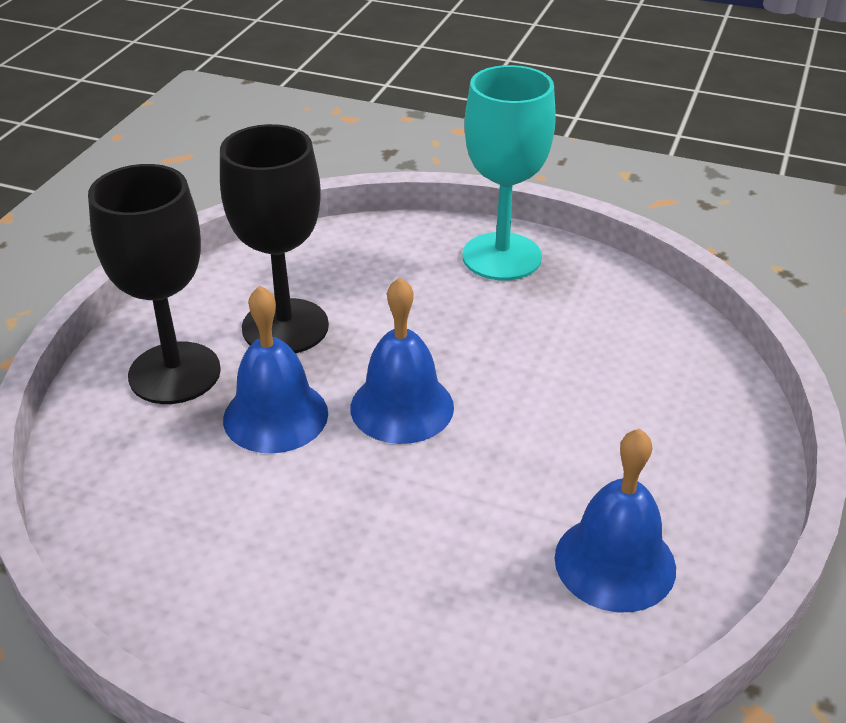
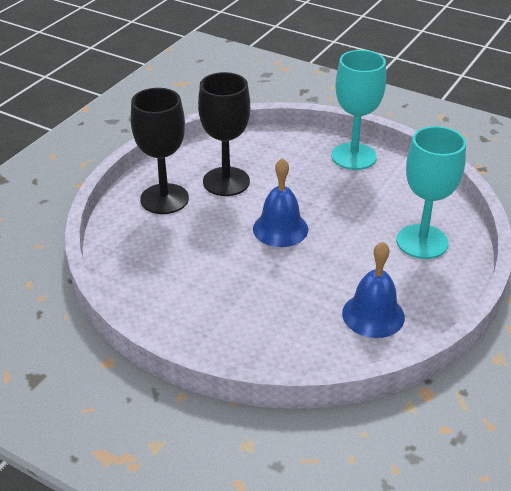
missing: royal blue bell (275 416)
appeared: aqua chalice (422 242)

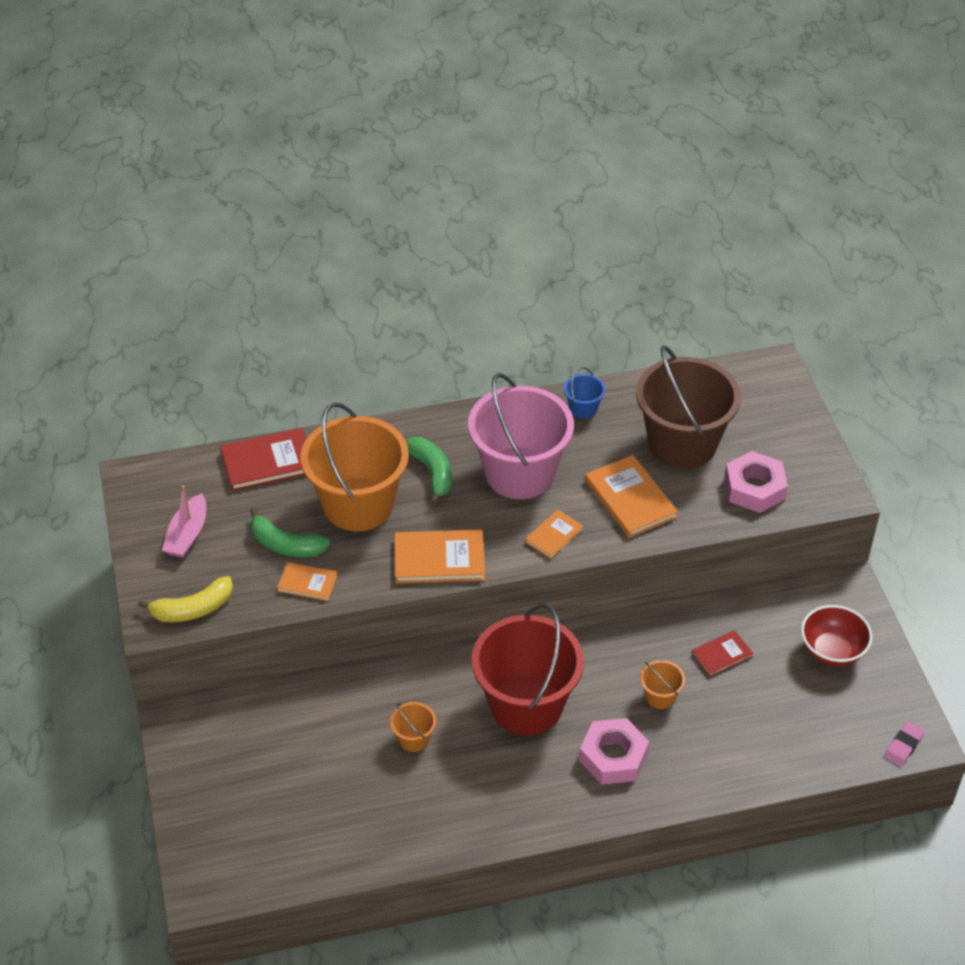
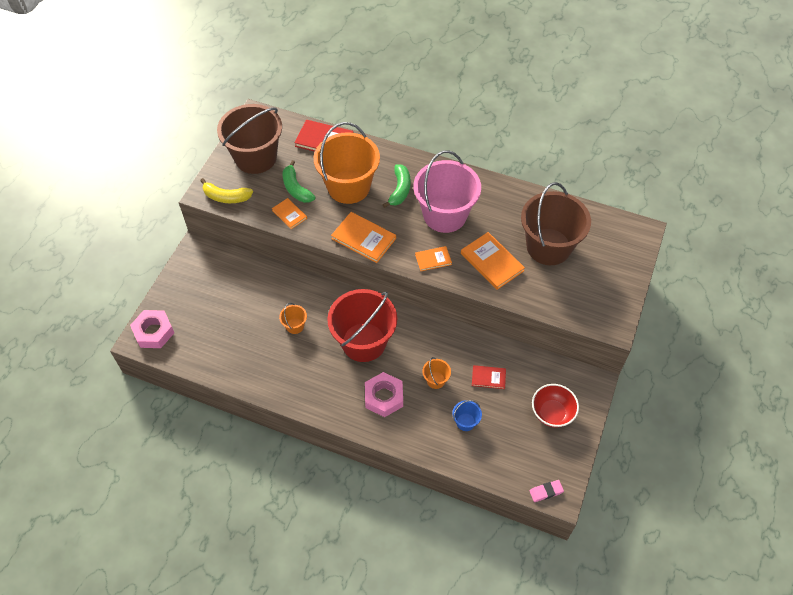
relocated: rosy hexagon nut (754 488) to (154 332); royal blue sand bucket (583 408) to (465 422)
exchanged: rosy toy boat (187 534) to russet sand bucket (255 157)
spun: bright orange book (630 499) = (492 262) 45 degrees counterclockwise

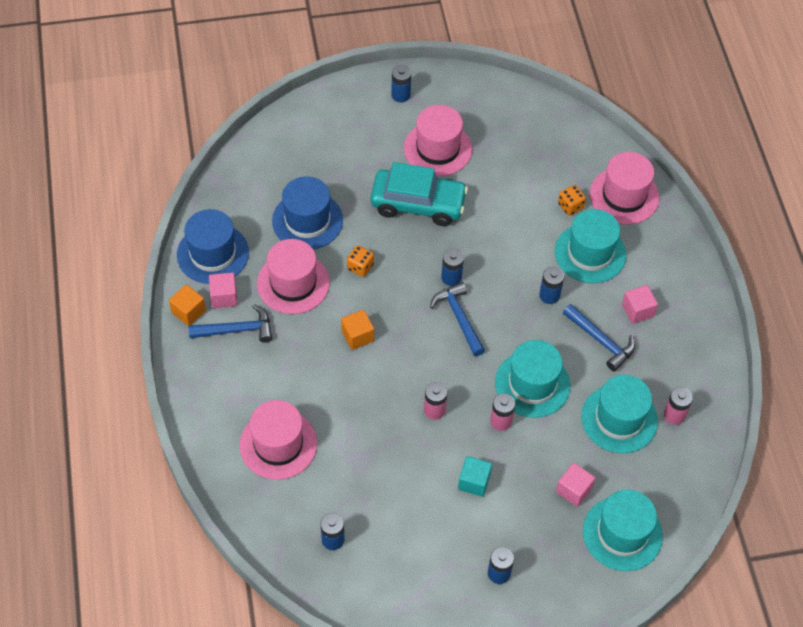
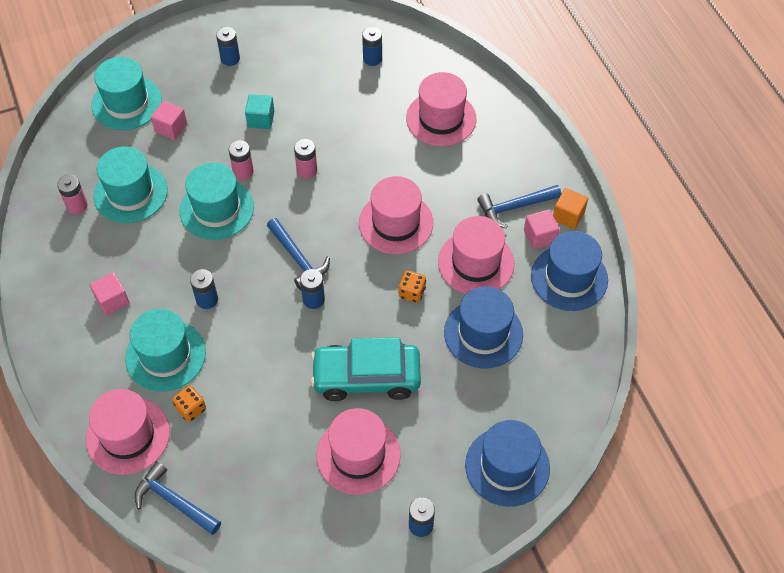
appeared: royal blue tall hat (507 466)
relocated: royal blue hammer (601 341) to (174 501)
exchanged: bright orange solid cube (357 336) to rosy tall hat (396 223)

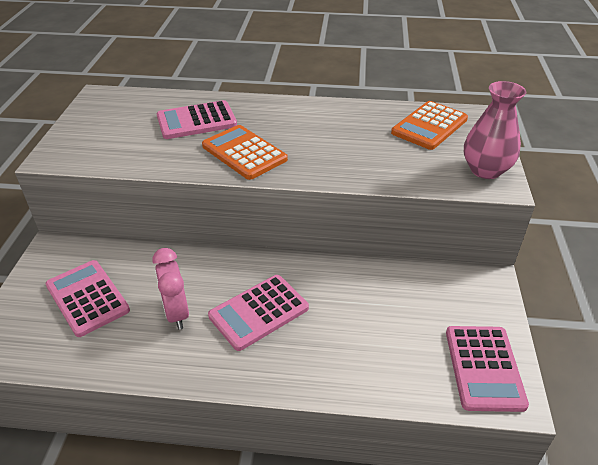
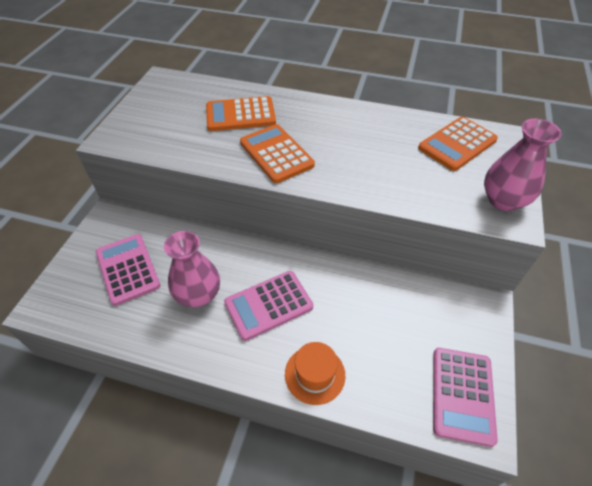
appeared: bright orange tall hat (315 374)
exchanged: rosy bedside clock (176 313) to rosy vase (198 295)
colour: rosy adding machine (196 121) to bright orange adding machine (240 115)

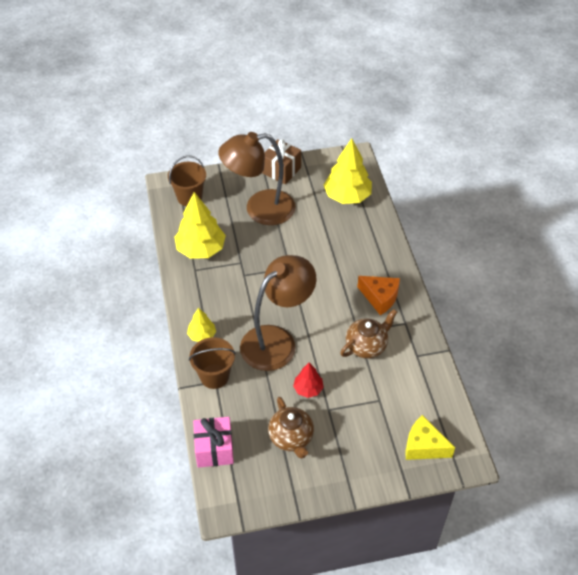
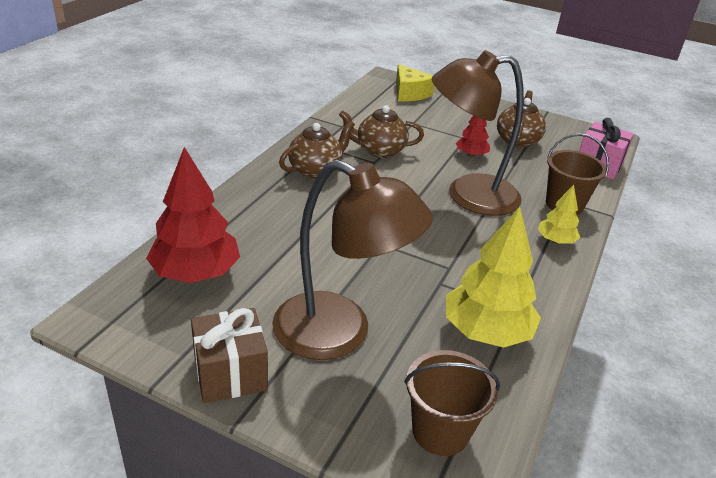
exchanged: bright orange cheese wedge (380 298) to russet teapot (316 170)
colour: golden fir tree (347 196) to crimson fir tree (196 273)

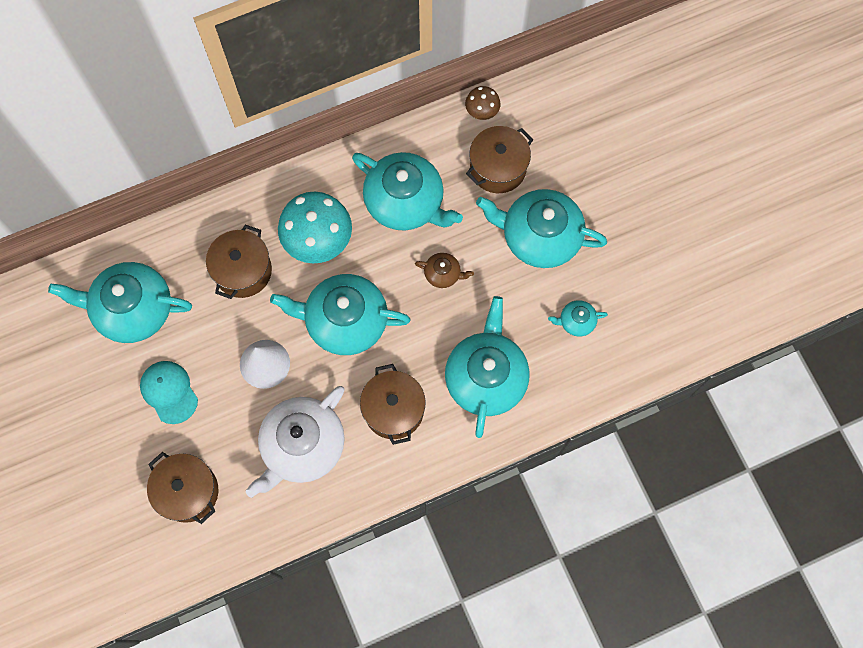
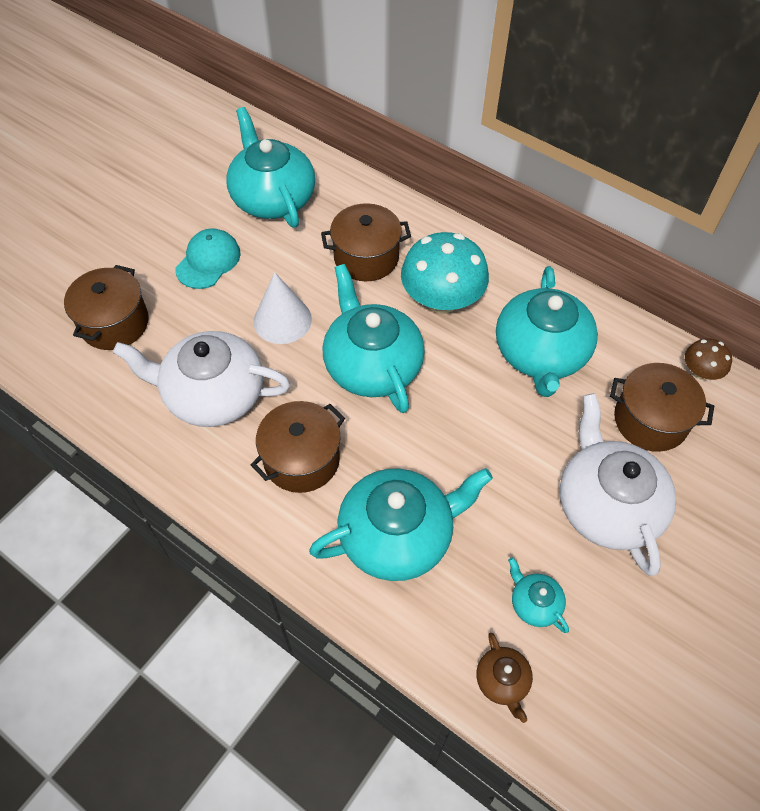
relocated: russet teapot (443 274) to (502 681)
colour: aqua teapot (539 237) to white teapot (606 505)

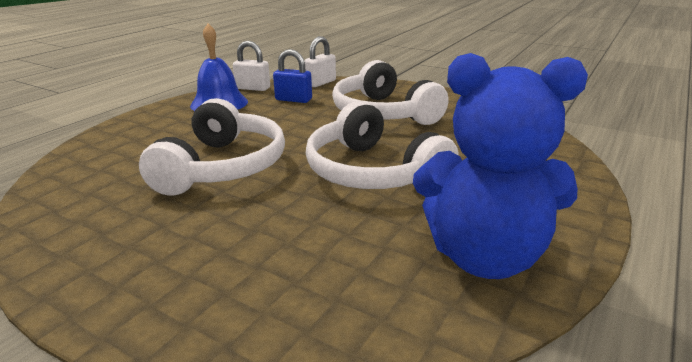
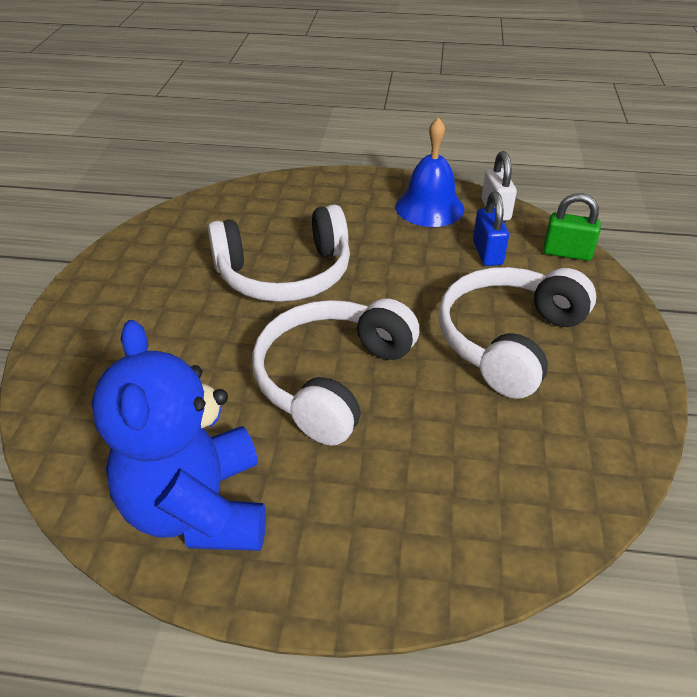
colour: white small lock (320 83) to green small lock (567 253)

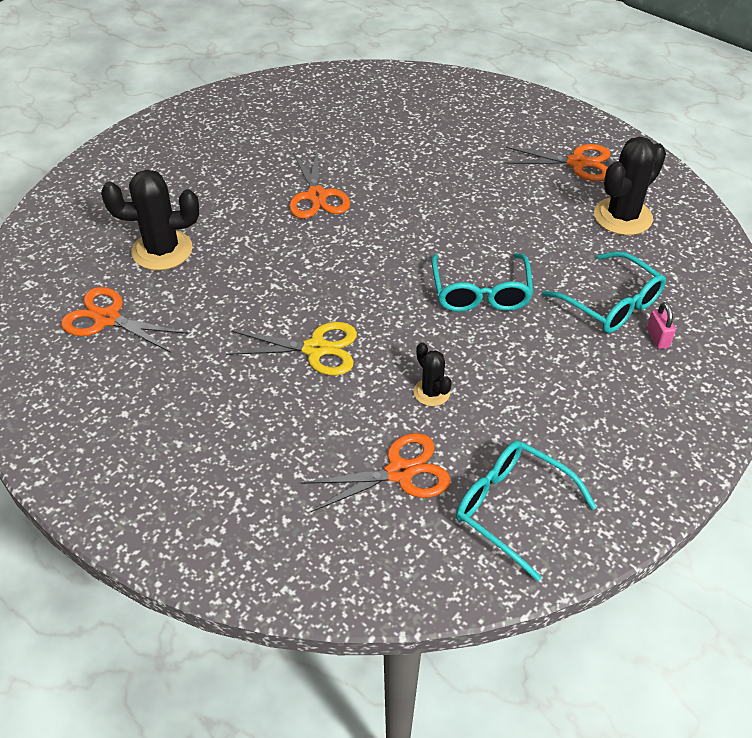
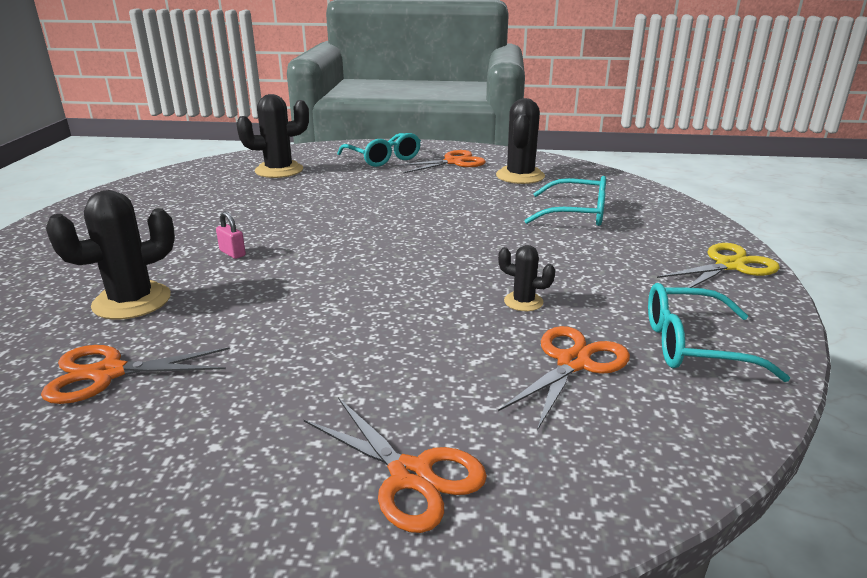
appeared: jet-black saguaro cactus (279 170)
relocated: rosy small lock (657 338) to (232 253); bright orange shears (317 196) to (411 475); aqua spectacles (480 293) to (383 158); golden shears (315 349) to (729 265)

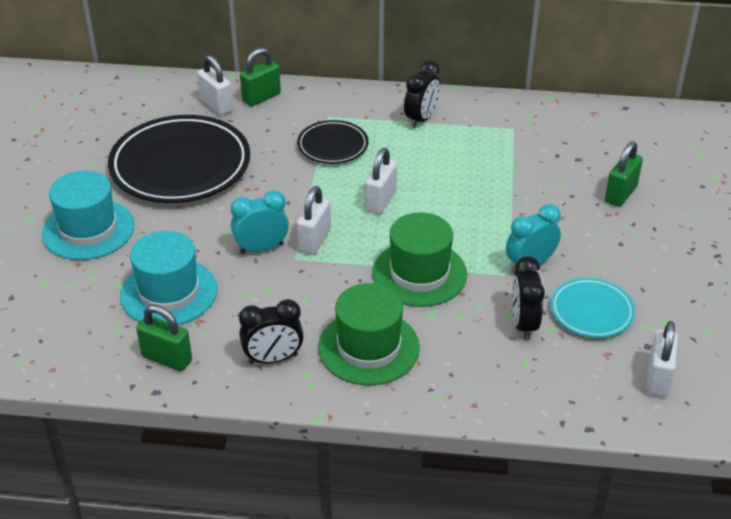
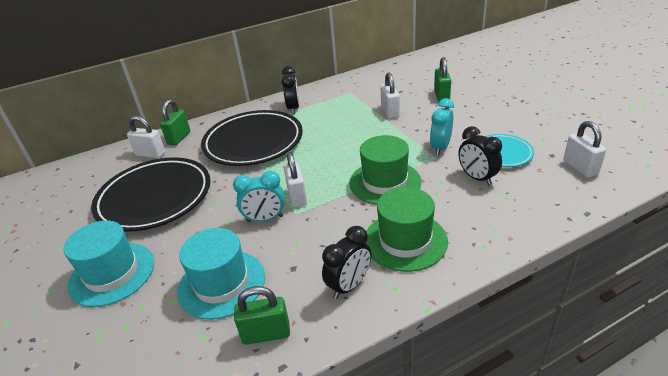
relocated: white small lock (380 201) to (390 112)
spun: aqua bedside clock (261 248) = (265 219) 135 degrees counterclockwise
size: jet-black flat dish (333 146) = (253 142) x1.94

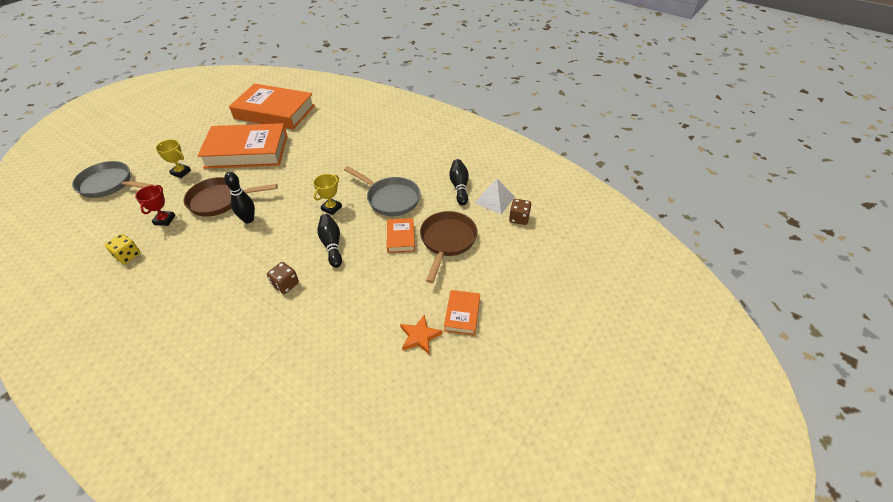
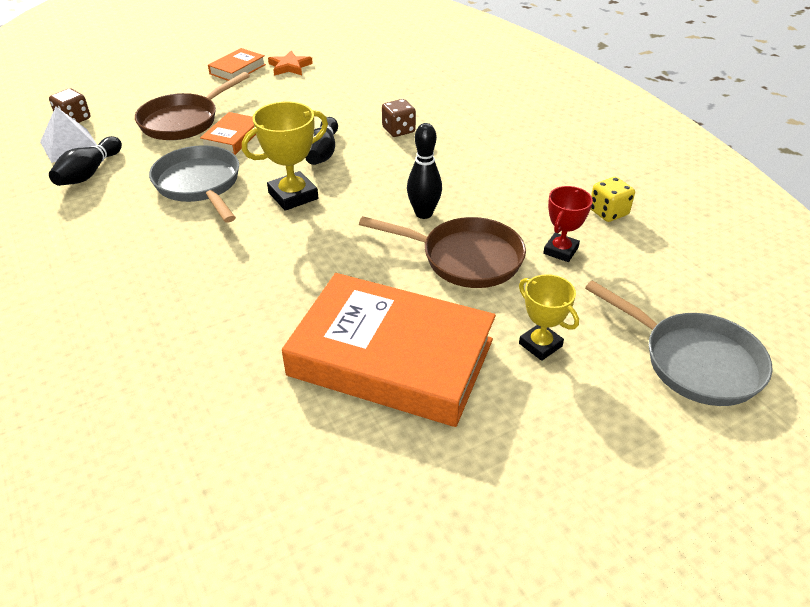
missing: bright orange book (275 112)
size: golden trophy (331 208) = (293 196) x1.52

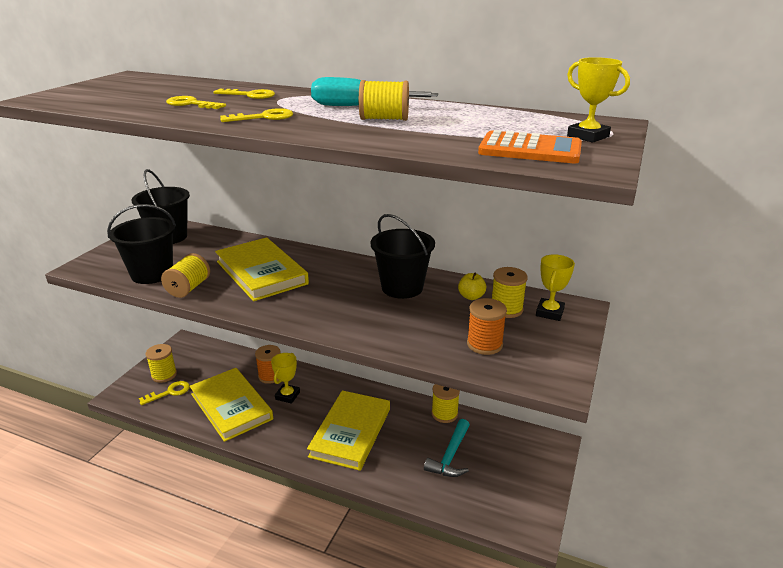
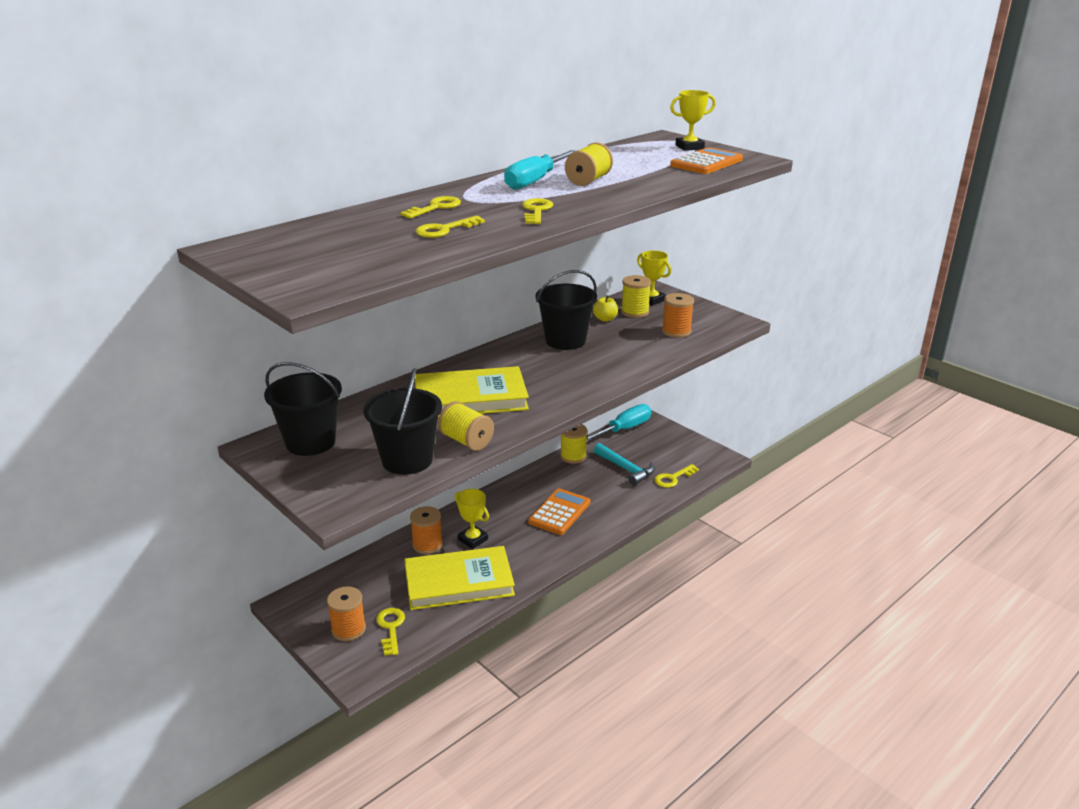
appeared: aqua screwdriver (624 429); golden door key (673 478)
exchanged: golden book (351 432) to bright orange adding machine (559 512)
colour: golden bobbin (164 375) to bright orange bobbin (348 629)

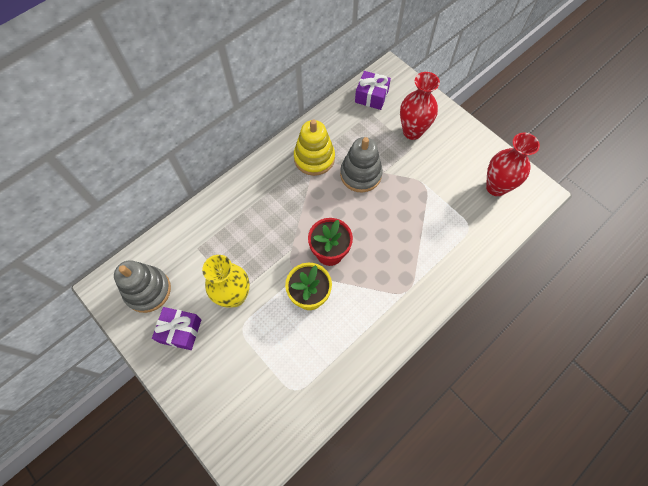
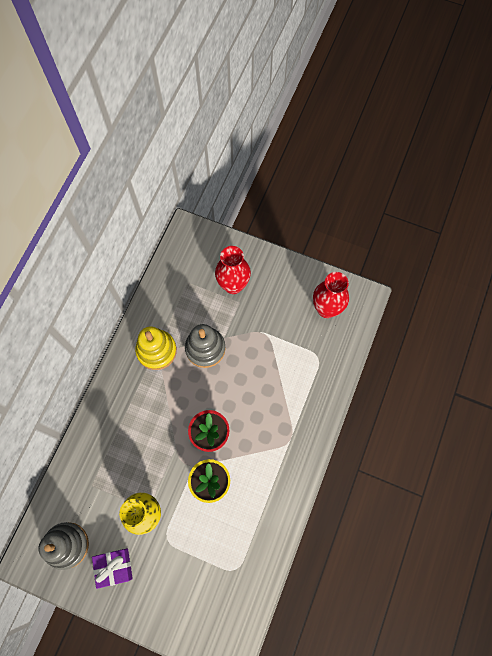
missing: purple gift (371 96)

